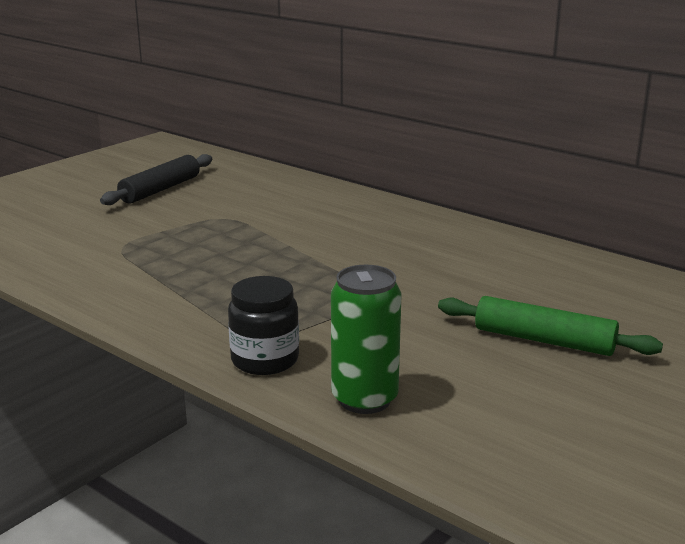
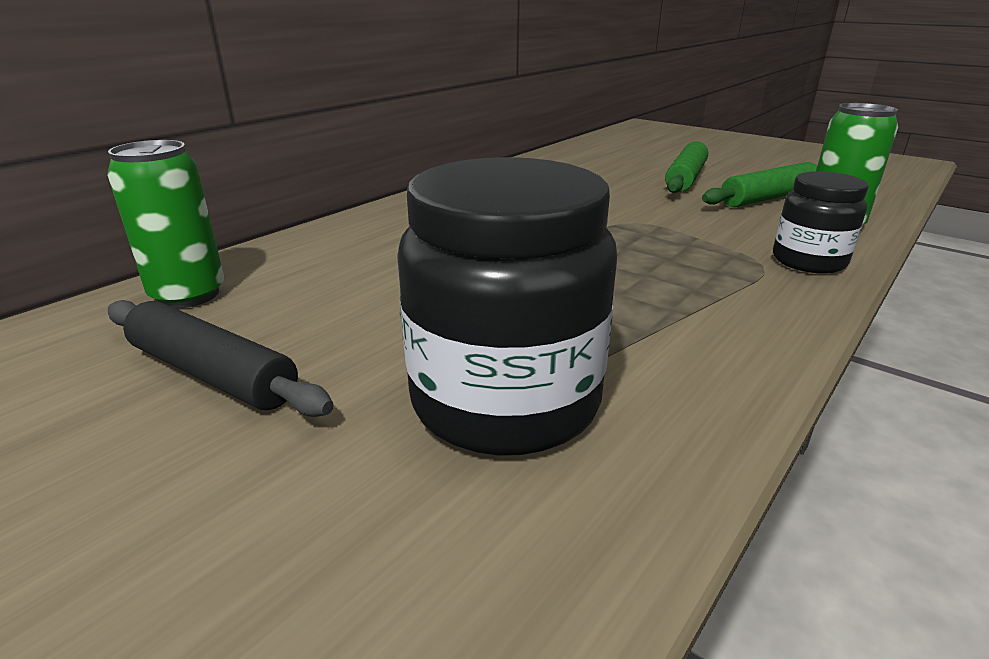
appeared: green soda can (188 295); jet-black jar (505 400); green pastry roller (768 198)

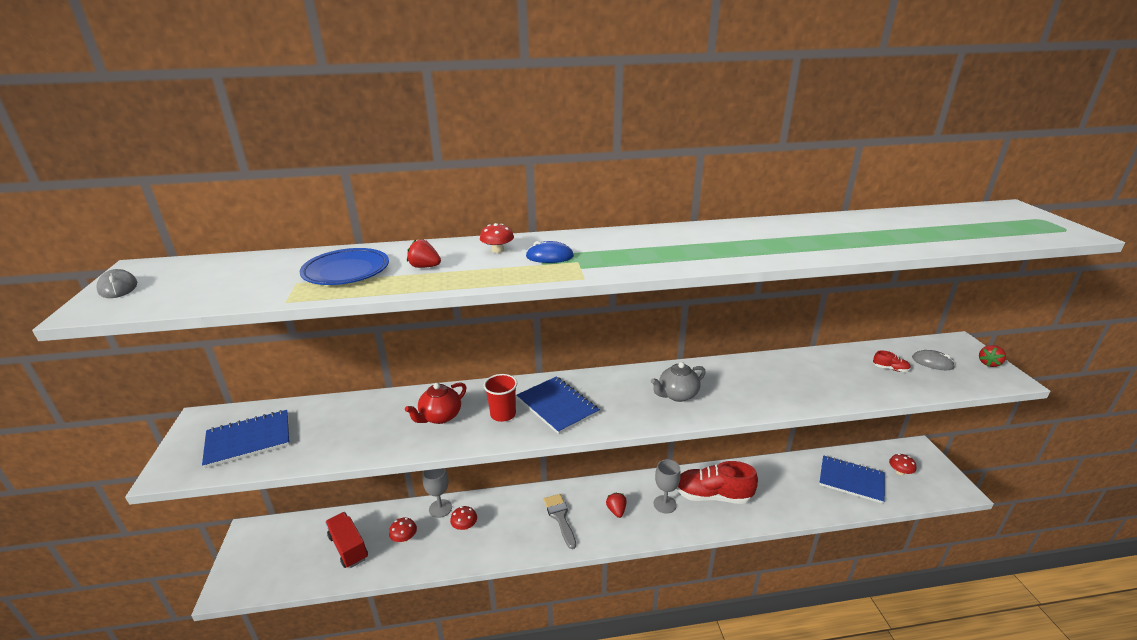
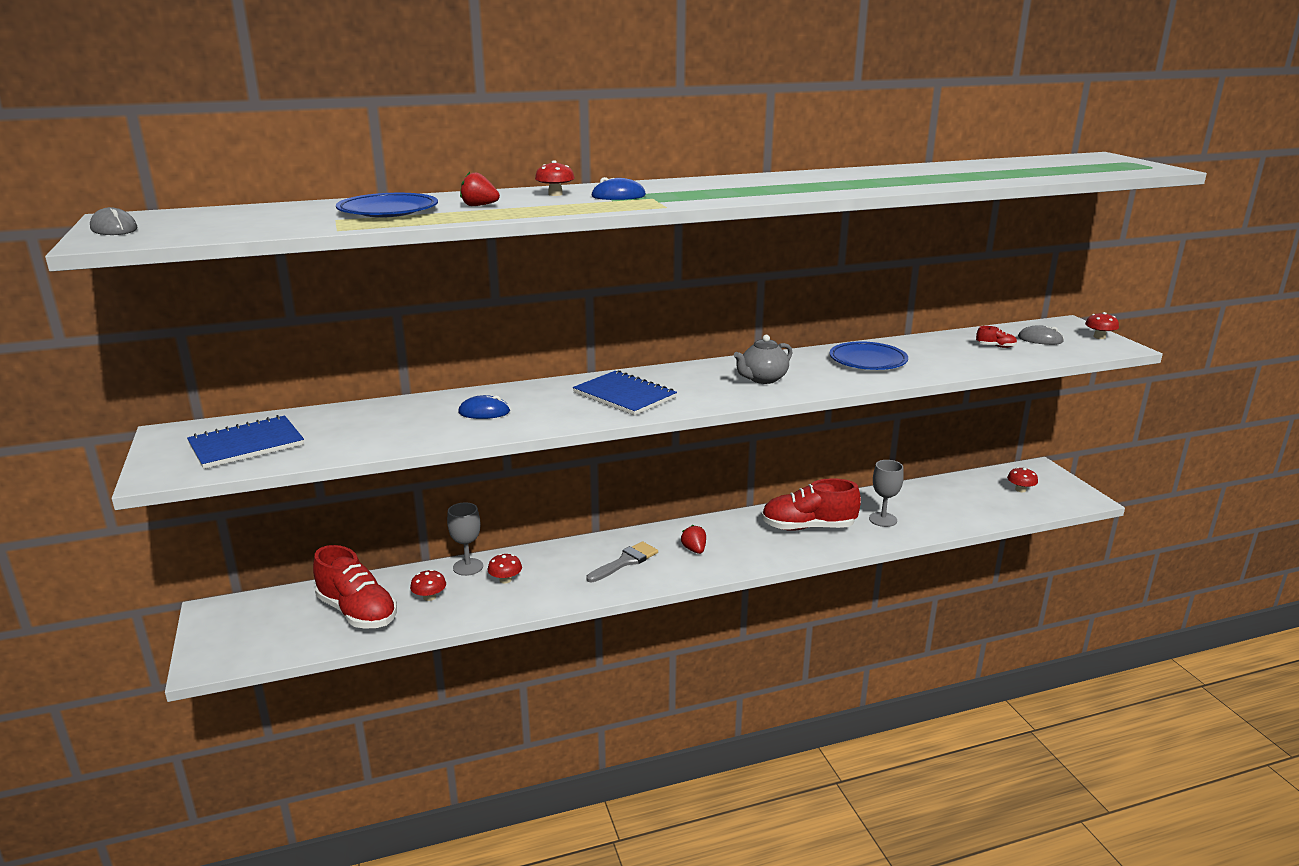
missing: crimson cup (503 414); royal blue exercise book (851 480)
appeared: royal blue flat dish (868 361)
relocated: gray chalice (664 504) to (883 519)
exchanged: crimson lorry (348 547) to crimson shoe (357 612); crimson teapot (440 417) to royal blue mouse (484 412); crimson toy strawberry (989 363) to crimson mushroom (1099 337)
spun: gray paintbrush (560 517) = (625 561) 75 degrees clockwise

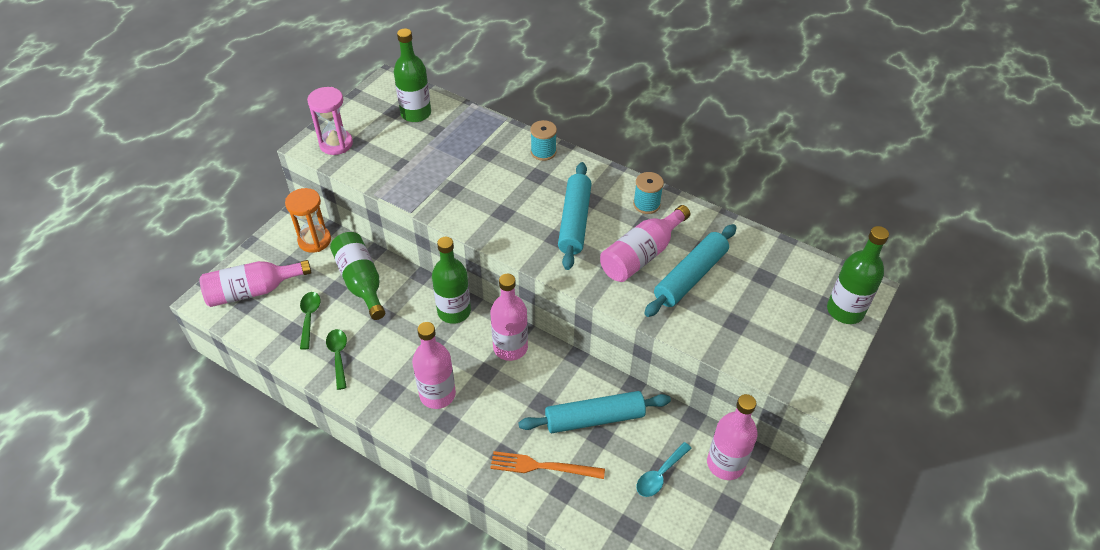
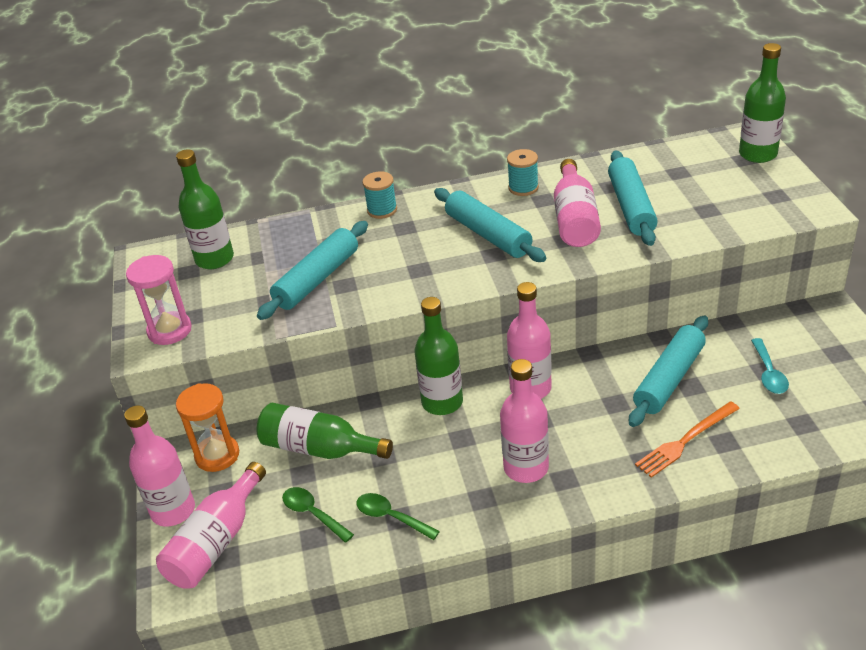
appeared: aqua pastry roller (317 279)
relocated: rosy drink bottle (725 464) to (173 510)

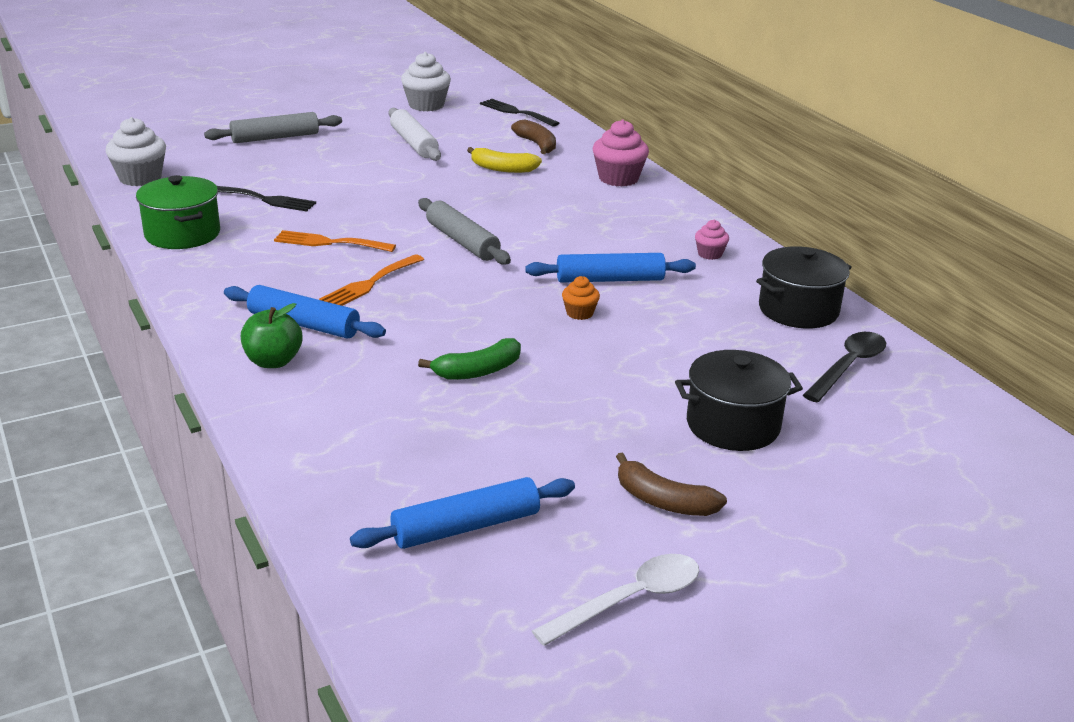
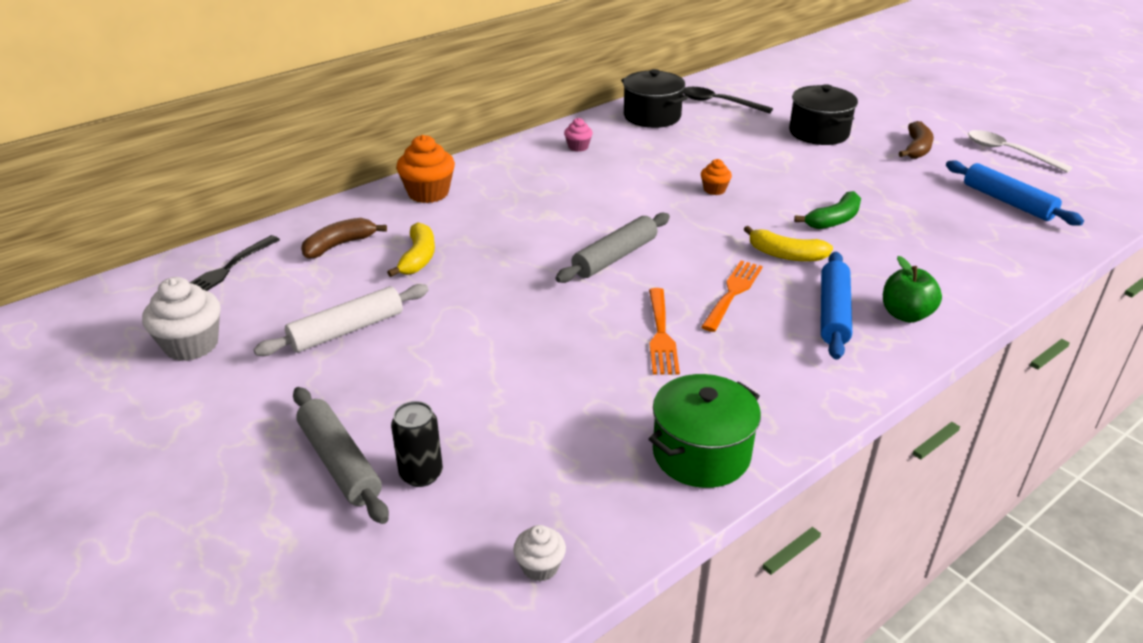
missing: jet-black dinner fork (265 199); royal blue pastry roller (610 280)
appeared: jet-black soda can (421 474); golden toy banana (786 255)
colour: rosy muffin (618 178) to bright orange muffin (428 193)
spun: bright orange dinner fork (370 283) = (733 292) 90 degrees counterclockwise; green toy banana (478 371) = (834 220) 90 degrees clockwise
size: white muffin (140 178) = (540 566) x0.54

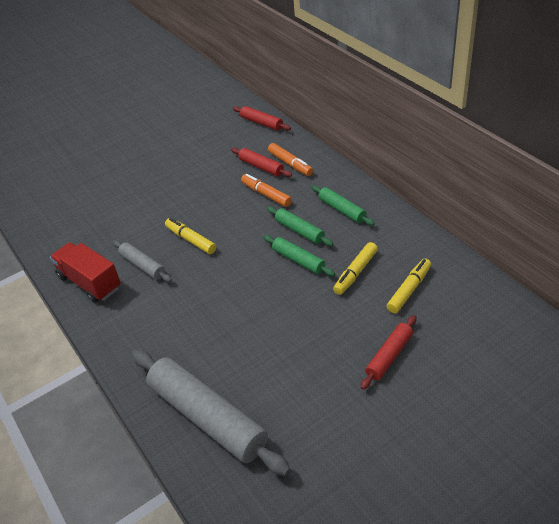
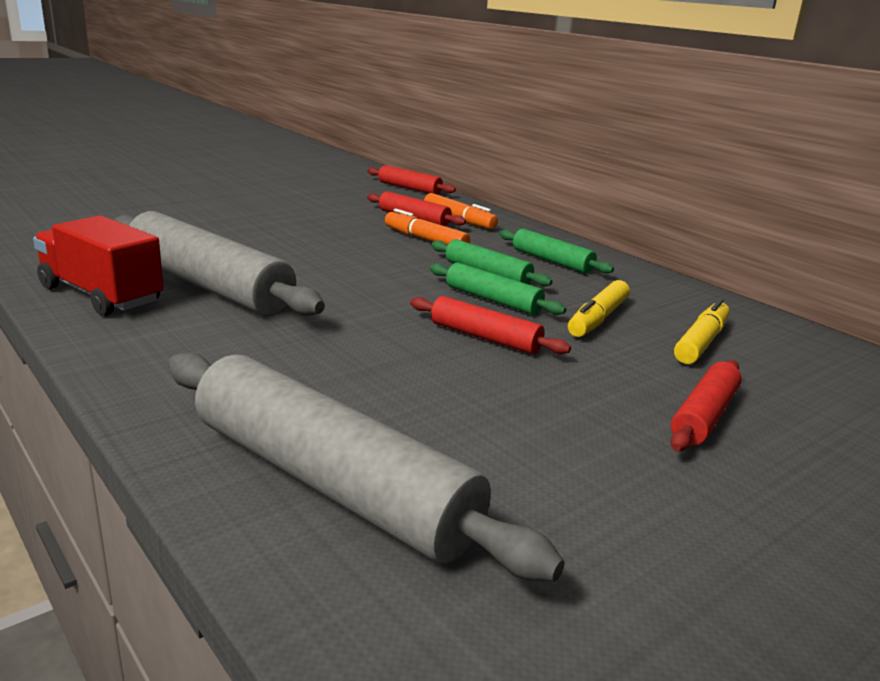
missing: golden marker pen (191 240)
appeared: crimson pastry roller (485 338)
size: gray pastry roller (143 265) = (208 285) x1.99

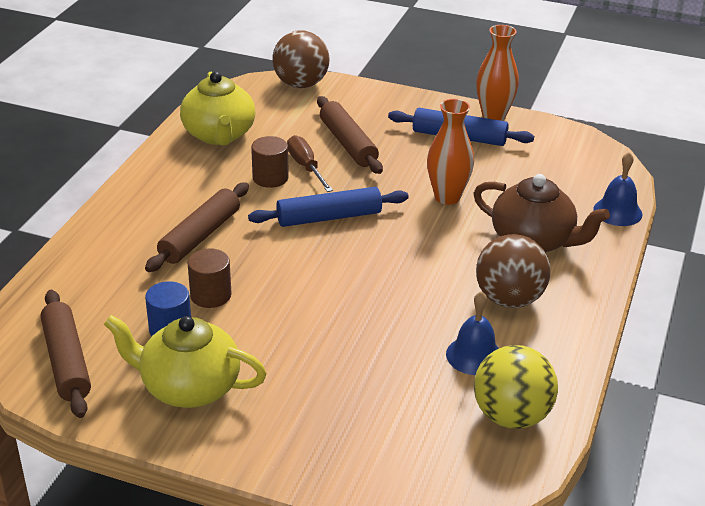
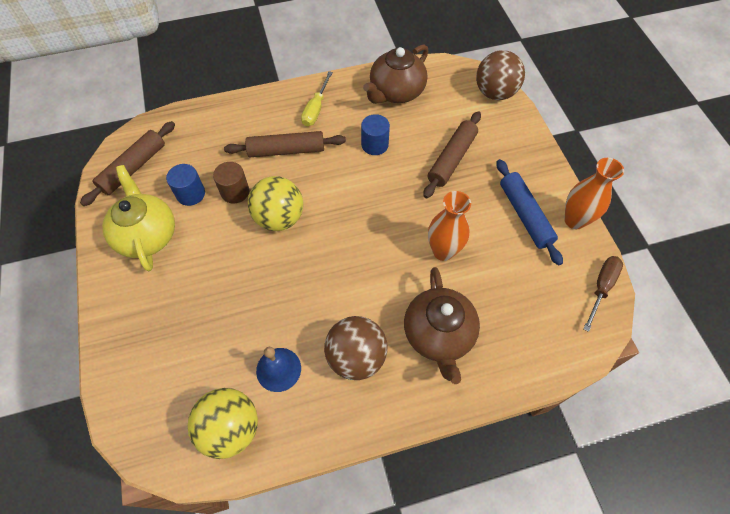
missing: royal blue pastry roller (329 217); royal blue bell (617 211)
appeared: golden ball (279 218); golden screwdriver (316 109)
relocated: russet screwdriver (306 167) to (601 288)
colour: russet solid cylinder (270 178) to royal blue solid cylinder (374 145); golden teapot (219 135) to russet teapot (396 92)

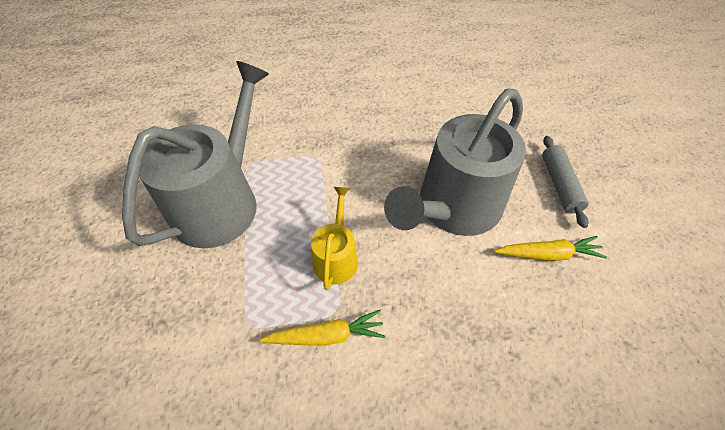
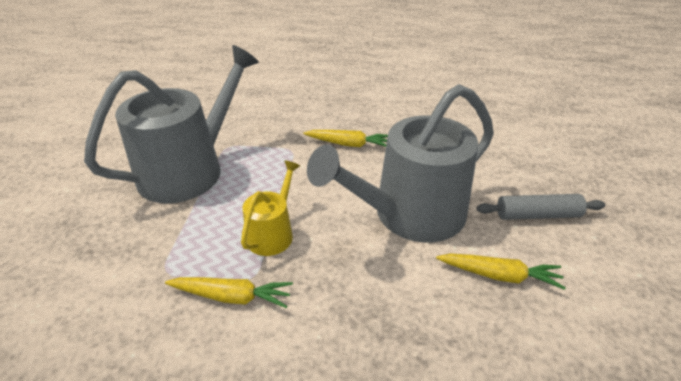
appeared: golden toy carrot (348 144)
spun: gray pastry roller (559 184) = (537 215) 75 degrees clockwise

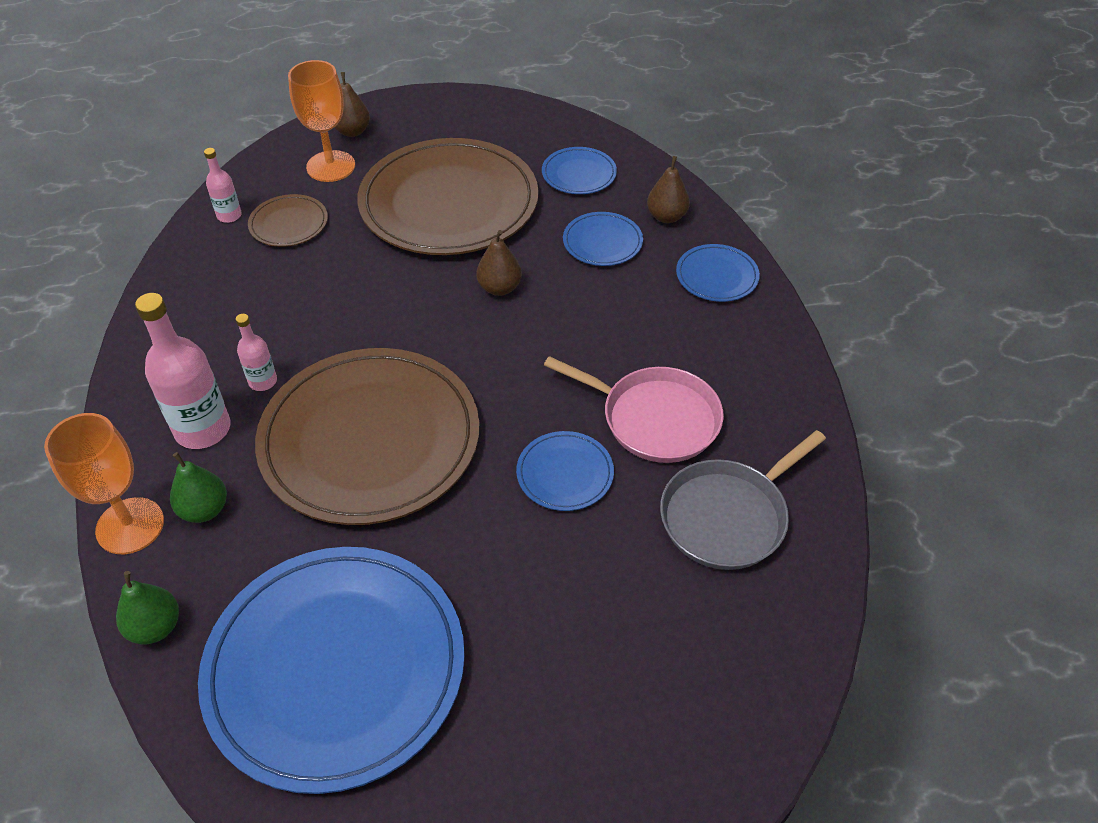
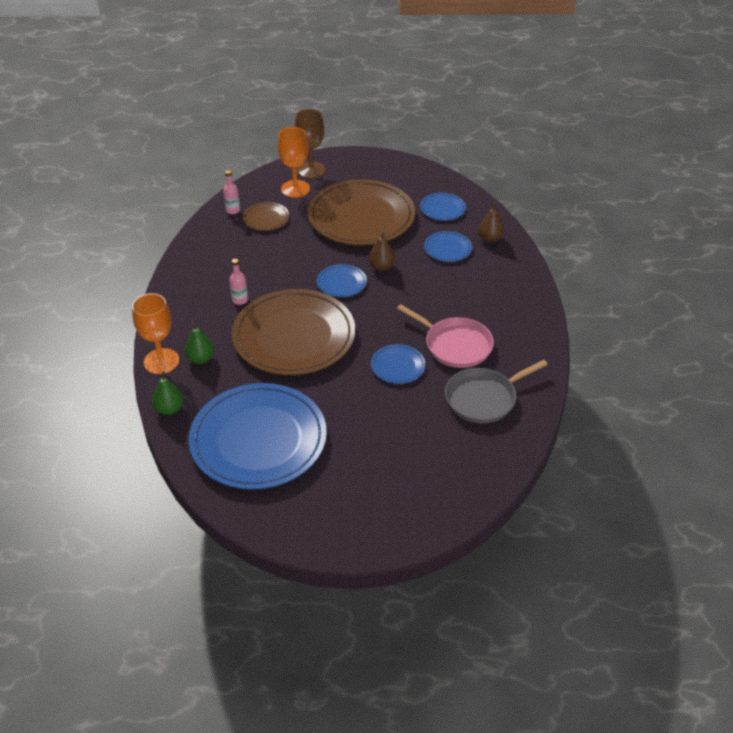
missing: rosy drink bottle (203 429)
relocated: royal blue flat dish (717 276) to (341 283)
exchanged: russet toy pear (352 131) to russet chalice (311 170)

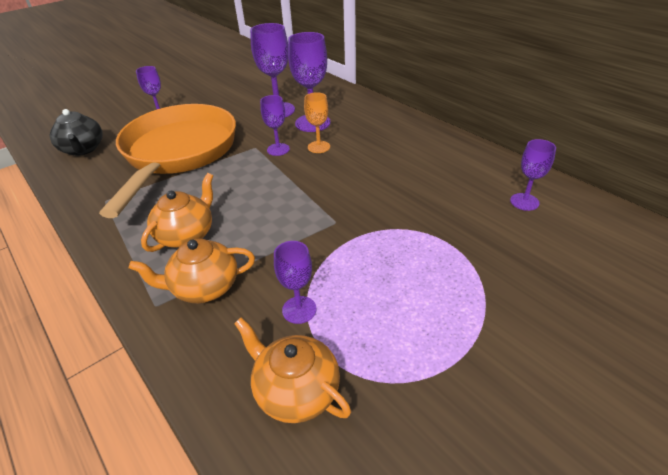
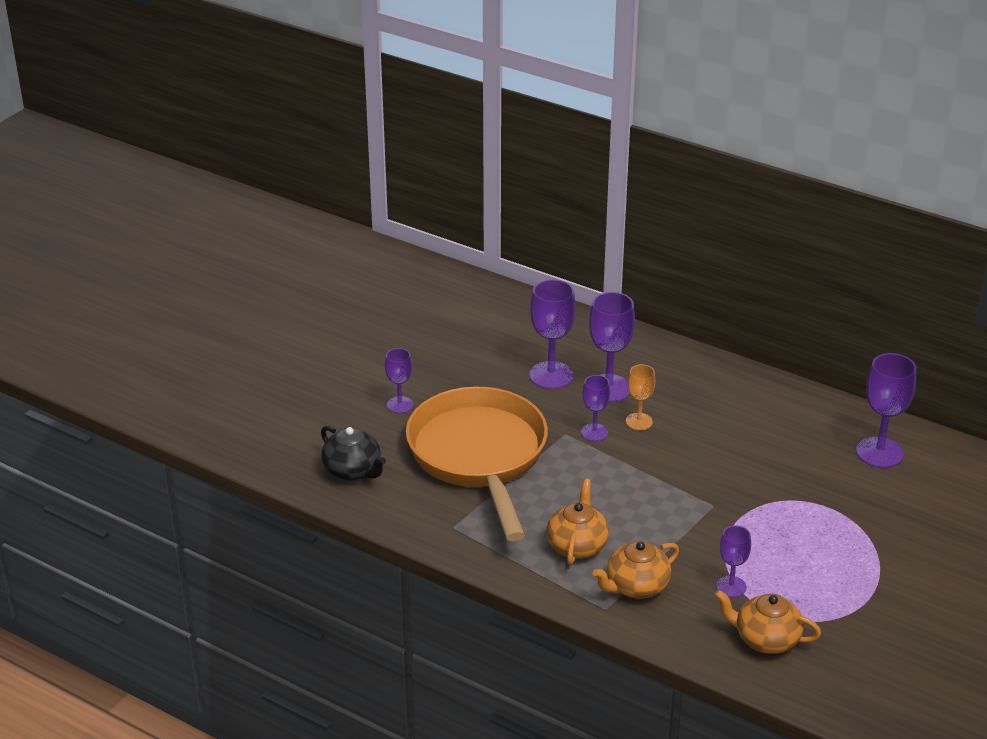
size: purple chalice (524 202) = (879 452) x1.69

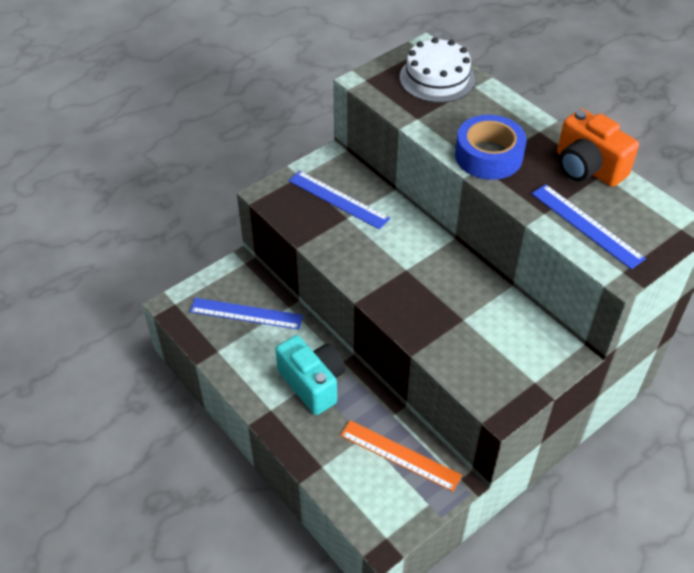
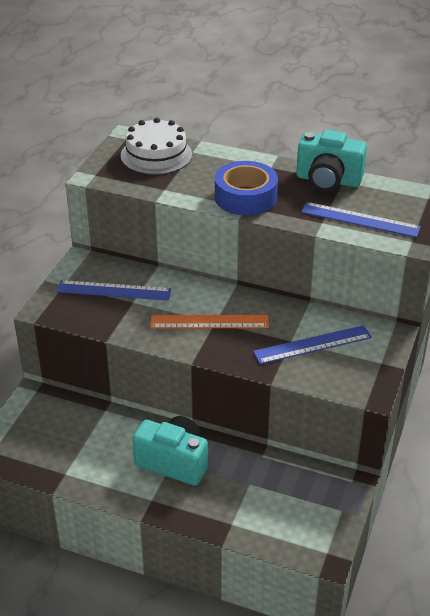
relocated: bright orange straightedge (400 455) to (209 322); royal blue straightedge (246 313) to (312 344)
colour: bright orange camera (587 168) to aqua camera (328 180)

